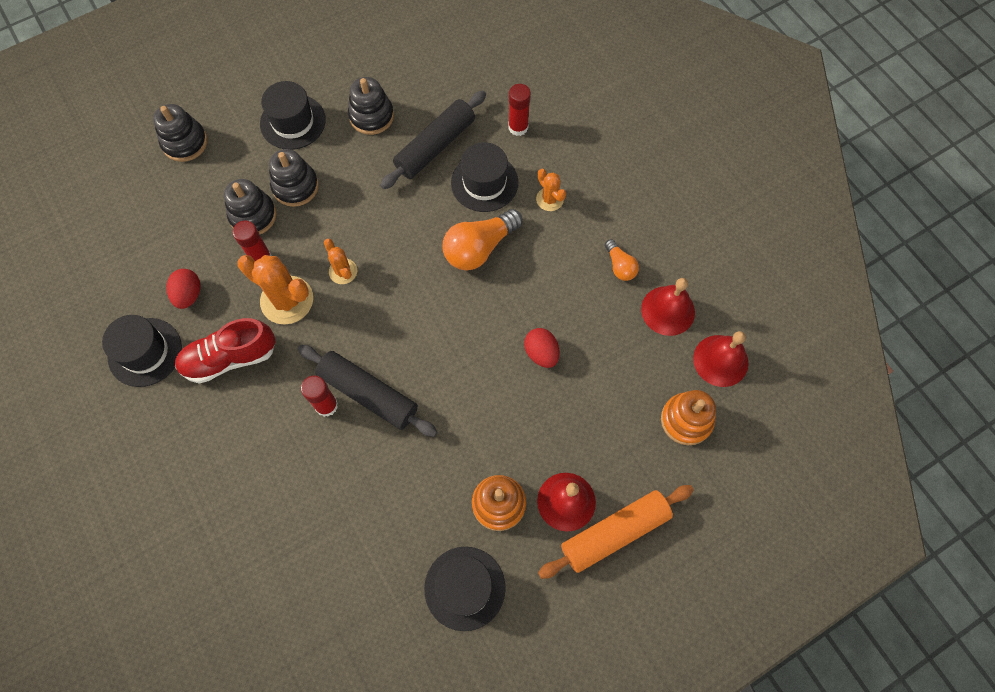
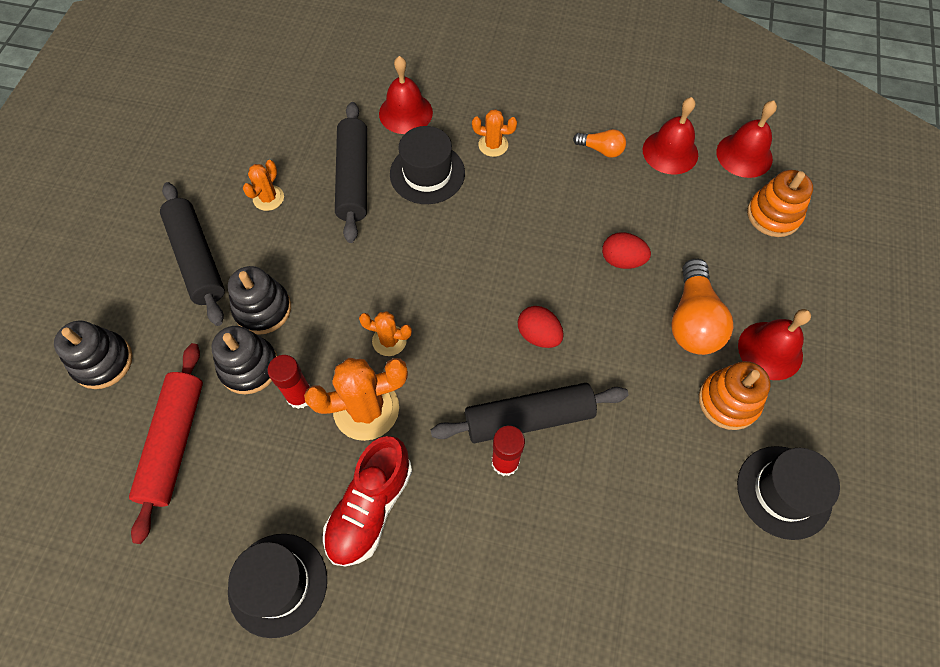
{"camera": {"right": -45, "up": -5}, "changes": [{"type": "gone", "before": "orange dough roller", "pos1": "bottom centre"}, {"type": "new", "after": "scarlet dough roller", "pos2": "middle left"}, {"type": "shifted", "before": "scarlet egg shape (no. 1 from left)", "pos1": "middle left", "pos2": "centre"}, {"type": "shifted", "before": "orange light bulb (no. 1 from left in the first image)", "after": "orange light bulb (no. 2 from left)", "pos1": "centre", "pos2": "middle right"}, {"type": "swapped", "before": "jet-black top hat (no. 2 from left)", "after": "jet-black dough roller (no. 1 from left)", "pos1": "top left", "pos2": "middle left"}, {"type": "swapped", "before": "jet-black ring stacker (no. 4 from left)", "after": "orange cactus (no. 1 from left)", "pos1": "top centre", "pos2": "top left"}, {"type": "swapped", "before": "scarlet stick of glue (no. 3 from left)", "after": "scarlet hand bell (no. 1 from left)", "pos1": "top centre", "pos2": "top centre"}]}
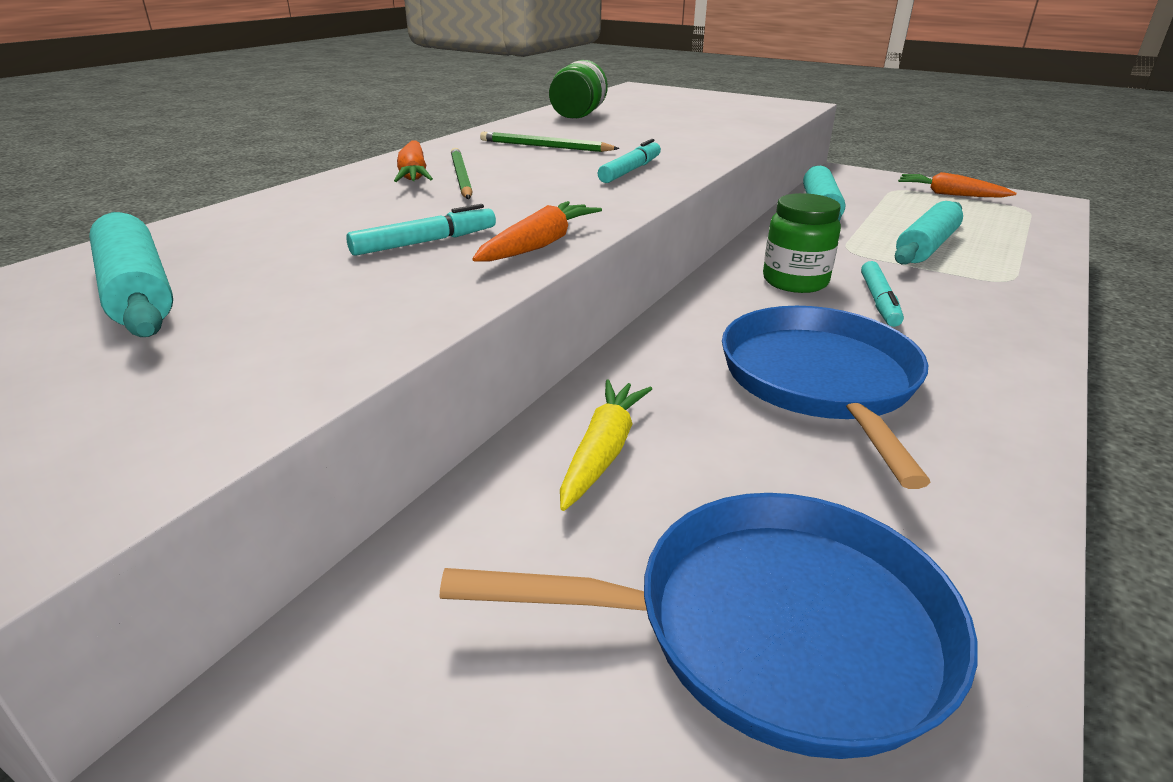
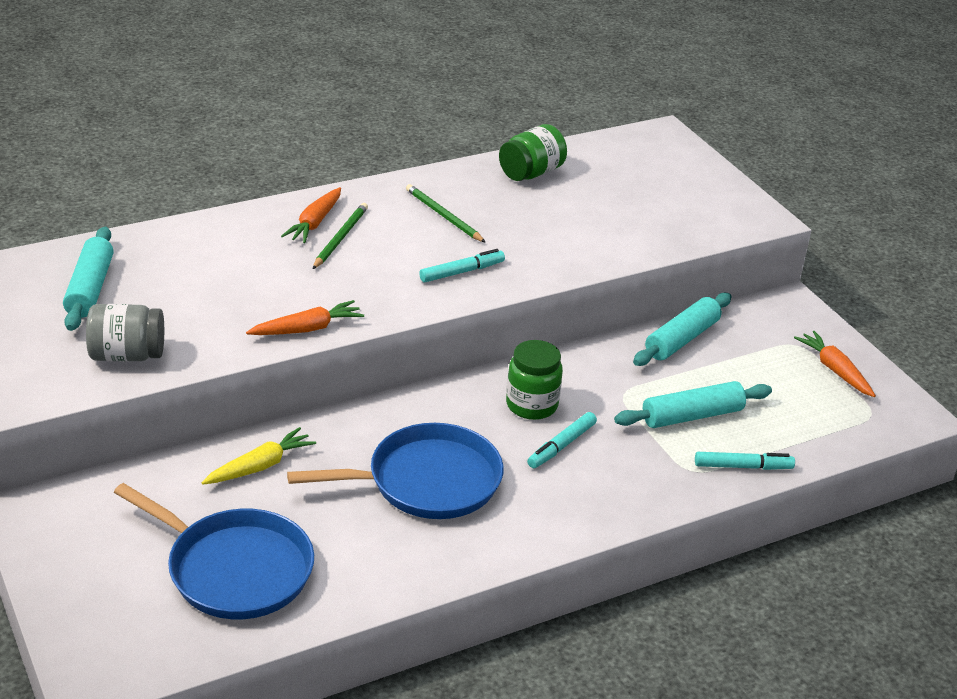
{"camera": {"right": 30, "up": 5}, "changes": [{"type": "new", "after": "grey preserve jar", "pos2": "middle left"}, {"type": "shifted", "before": "aqua felt pen (no. 1 from left in the first image)", "after": "aqua felt pen (no. 3 from left)", "pos1": "top centre", "pos2": "middle right"}, {"type": "rotated", "before": "cobalt skillet (no. 2 from left)", "pos1": "middle right", "pos2": "bottom centre", "turn": 45}]}
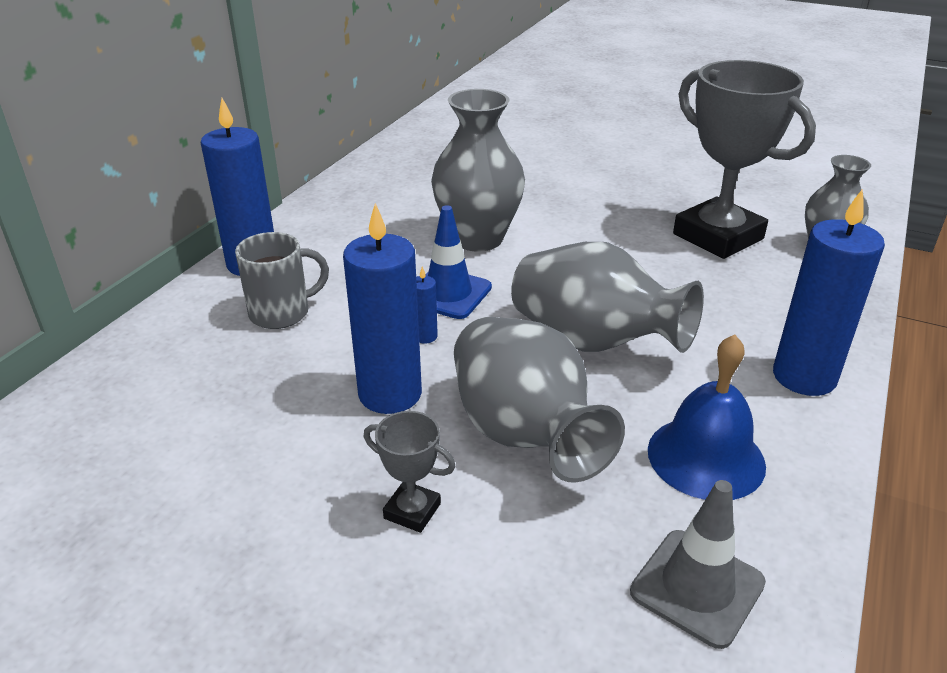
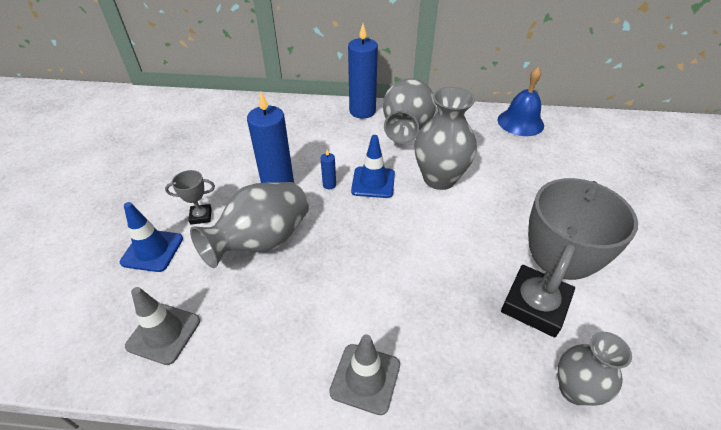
{"camera": {"right": 70, "up": 10}, "changes": [{"type": "gone", "before": "grey coffee mug", "pos1": "middle left"}, {"type": "new", "after": "cobalt traffic cone (no. 1 from left)", "pos2": "middle left"}, {"type": "shifted", "before": "grey vase (no. 3 from left in the first image)", "after": "grey vase (no. 2 from left)", "pos1": "centre", "pos2": "top centre"}, {"type": "shifted", "before": "cobalt hand bell", "pos1": "middle right", "pos2": "top right"}, {"type": "swapped", "before": "cobalt pillar candle (no. 4 from left)", "after": "grey traffic cone (no. 2 from left)", "pos1": "middle right", "pos2": "bottom centre"}, {"type": "rotated", "before": "grey award cup (no. 1 from left)", "pos1": "bottom centre", "pos2": "middle left", "turn": 75}]}
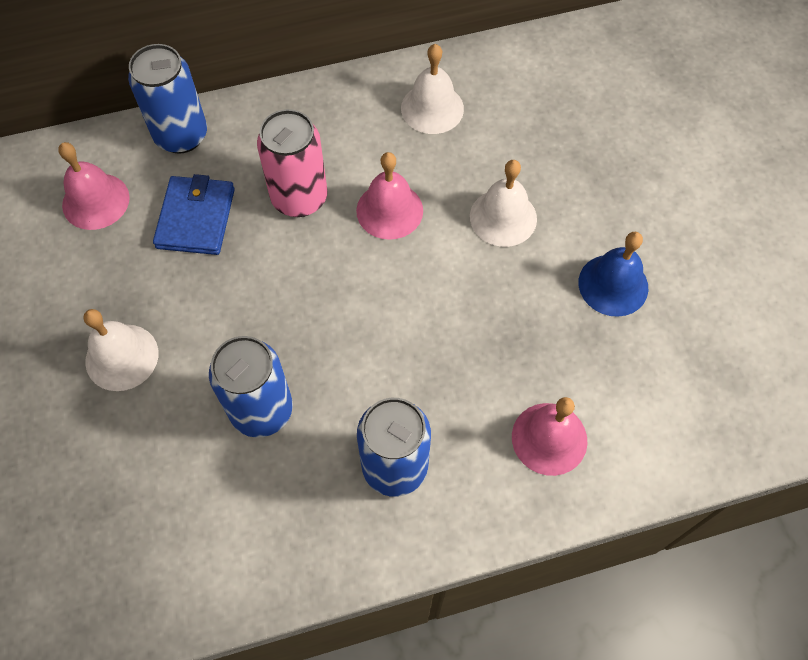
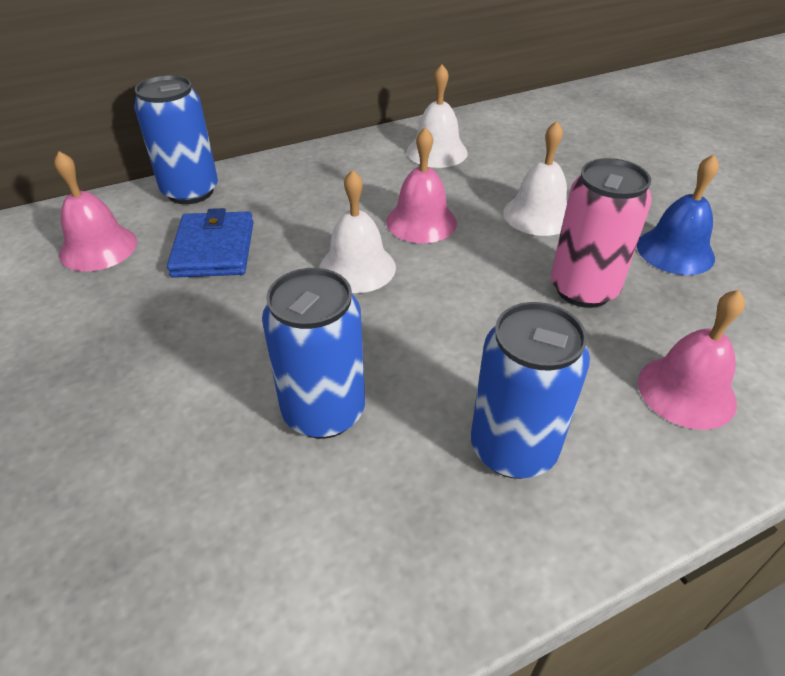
{"camera": {"right": -10, "up": -20}, "changes": [{"type": "shifted", "before": "pure white hand bell (no. 1 from left)", "pos1": "middle left", "pos2": "centre"}, {"type": "shifted", "before": "rosy soda can", "pos1": "top centre", "pos2": "middle right"}]}
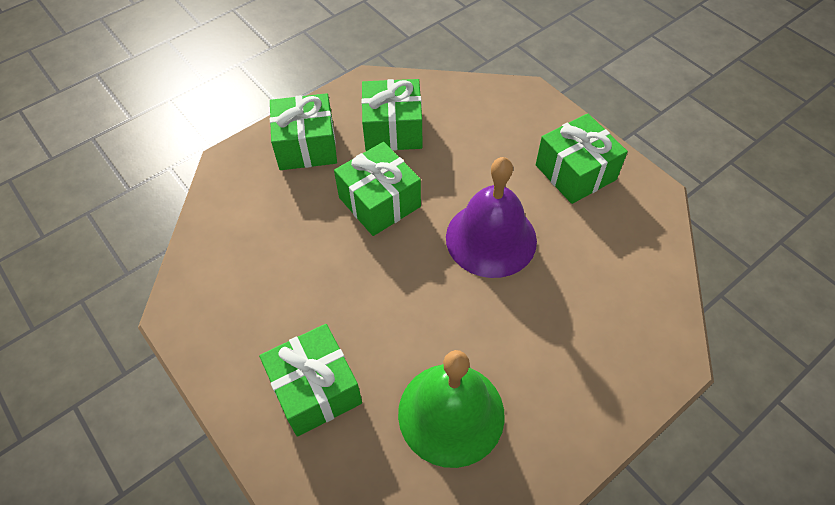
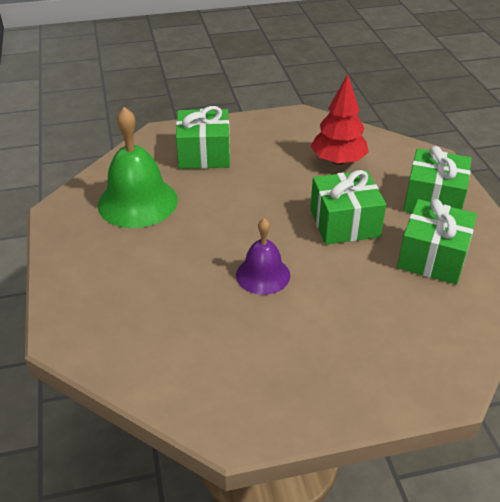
{"camera": {"right": 115, "up": -15}, "changes": [{"type": "gone", "before": "green present (no. 5 from left)", "pos1": "top right"}, {"type": "new", "after": "scarlet fir tree", "pos2": "top right"}, {"type": "scaled", "before": "purple hand bell", "pos1": "centre", "pos2": "centre", "scale": 0.61}]}
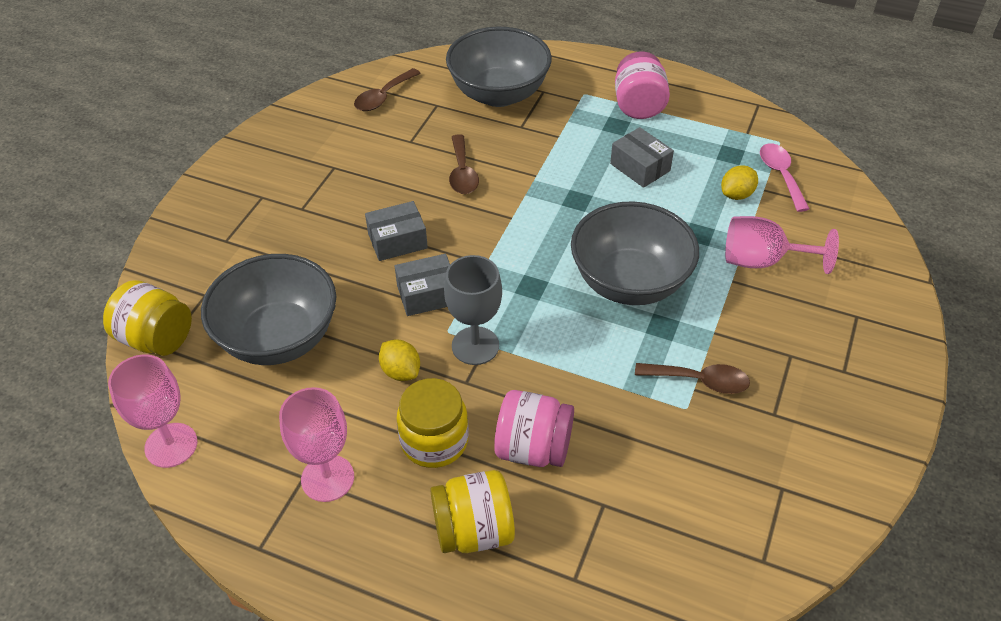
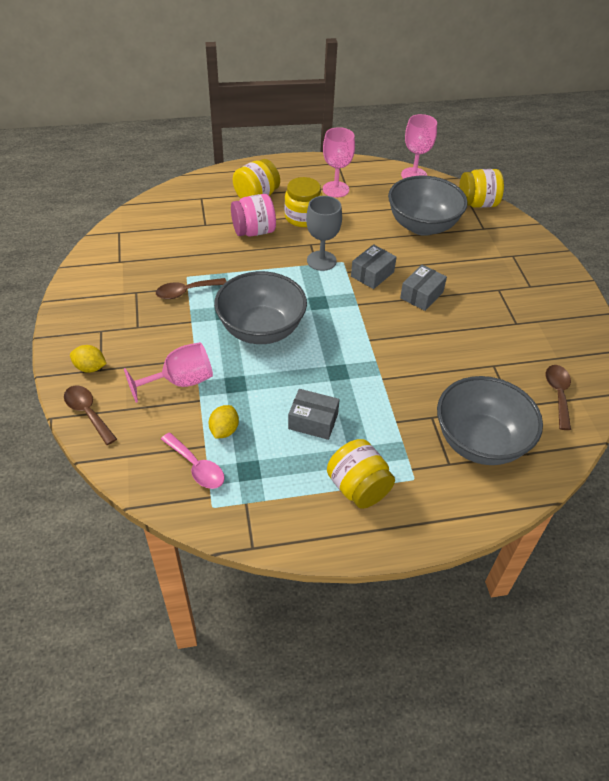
{"camera": {"right": 145, "up": 0}, "changes": [{"type": "shifted", "before": "yellow lemon (no. 1 from left)", "pos1": "centre", "pos2": "middle left"}, {"type": "shifted", "before": "brown tablespoon (no. 2 from left in the first image)", "after": "brown tablespoon (no. 1 from left)", "pos1": "top centre", "pos2": "middle left"}, {"type": "repainted", "before": "rosy preserve jar (no. 2 from left)", "after": "yellow preserve jar (no. 3 from left)", "pos1": "top centre", "pos2": "centre"}]}
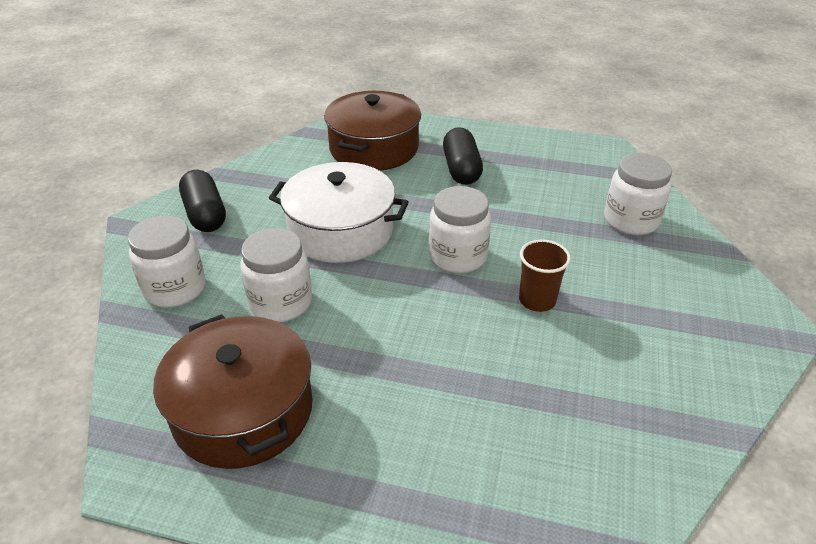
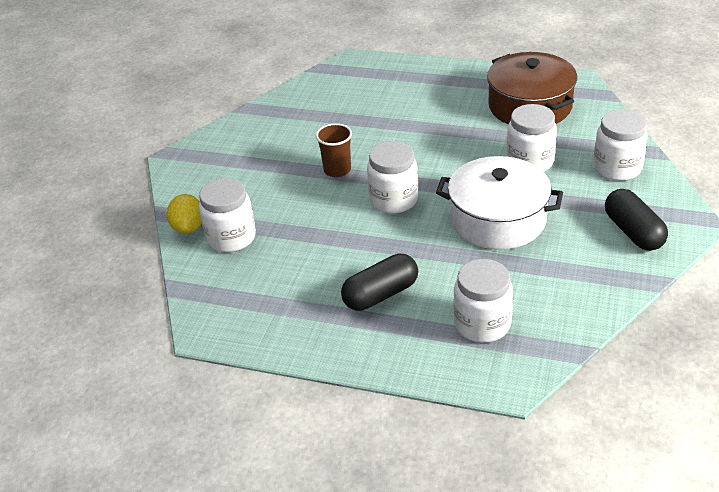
{"camera": {"right": -175, "up": 0}, "changes": [{"type": "new", "after": "yellow lemon", "pos2": "middle left"}, {"type": "swapped", "before": "brown cooking pot (no. 2 from left)", "after": "pure white preserve jar (no. 3 from left)", "pos1": "top centre", "pos2": "middle right"}, {"type": "rotated", "before": "jet-black capsule (no. 2 from left in the first image)", "pos1": "top centre", "pos2": "centre", "turn": 60}]}
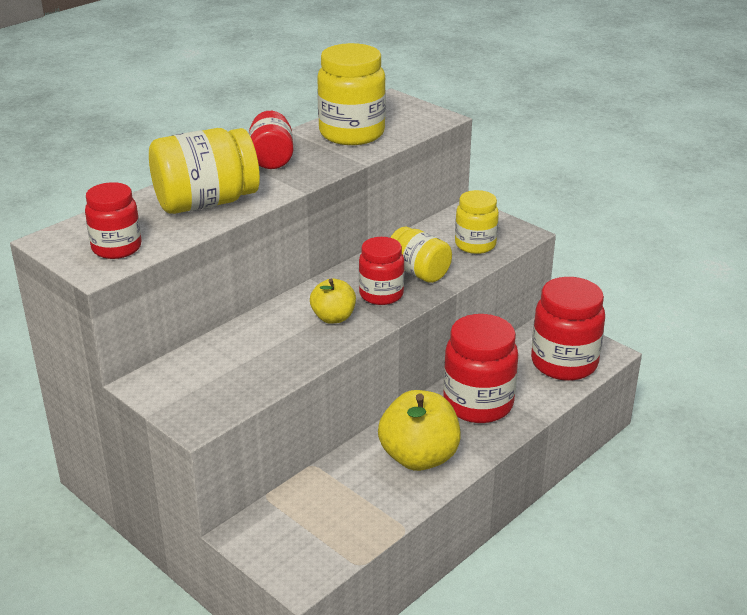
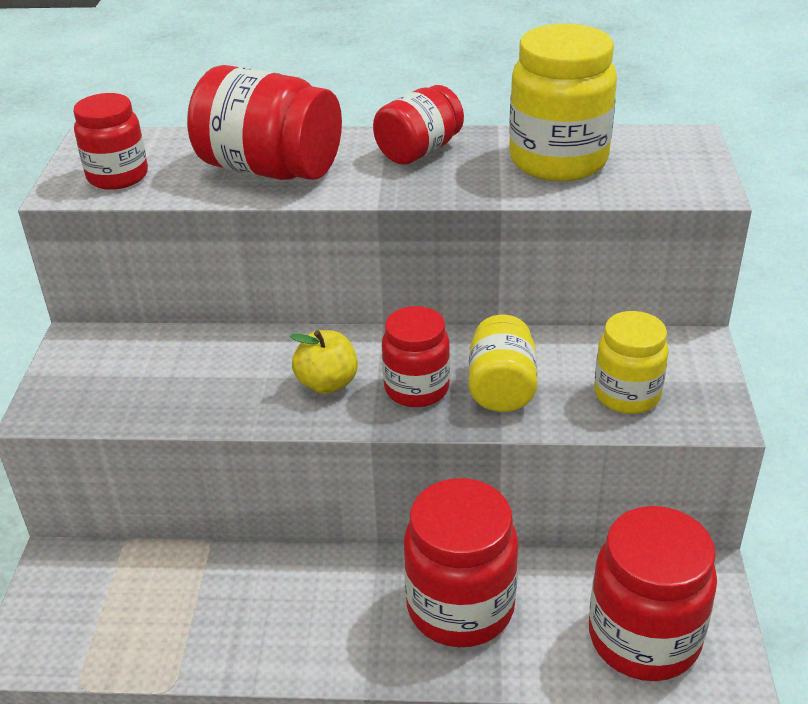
{"camera": {"right": 50, "up": 5}, "changes": [{"type": "gone", "before": "yellow apple fruit (no. 2 from left)", "pos1": "bottom centre"}, {"type": "repainted", "before": "yellow preserve jar (no. 1 from left)", "after": "scarlet preserve jar (no. 2 from left)", "pos1": "top left", "pos2": "top left"}]}
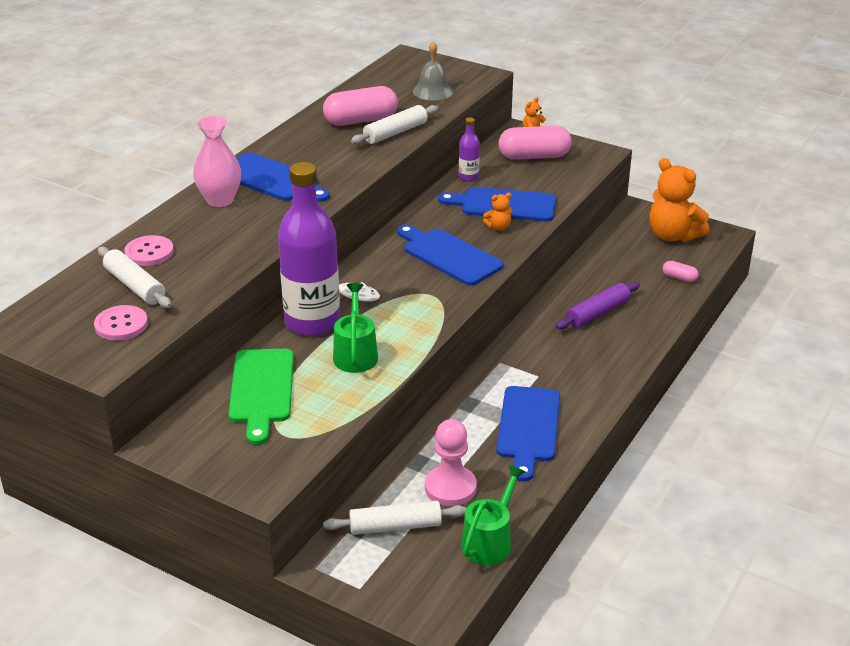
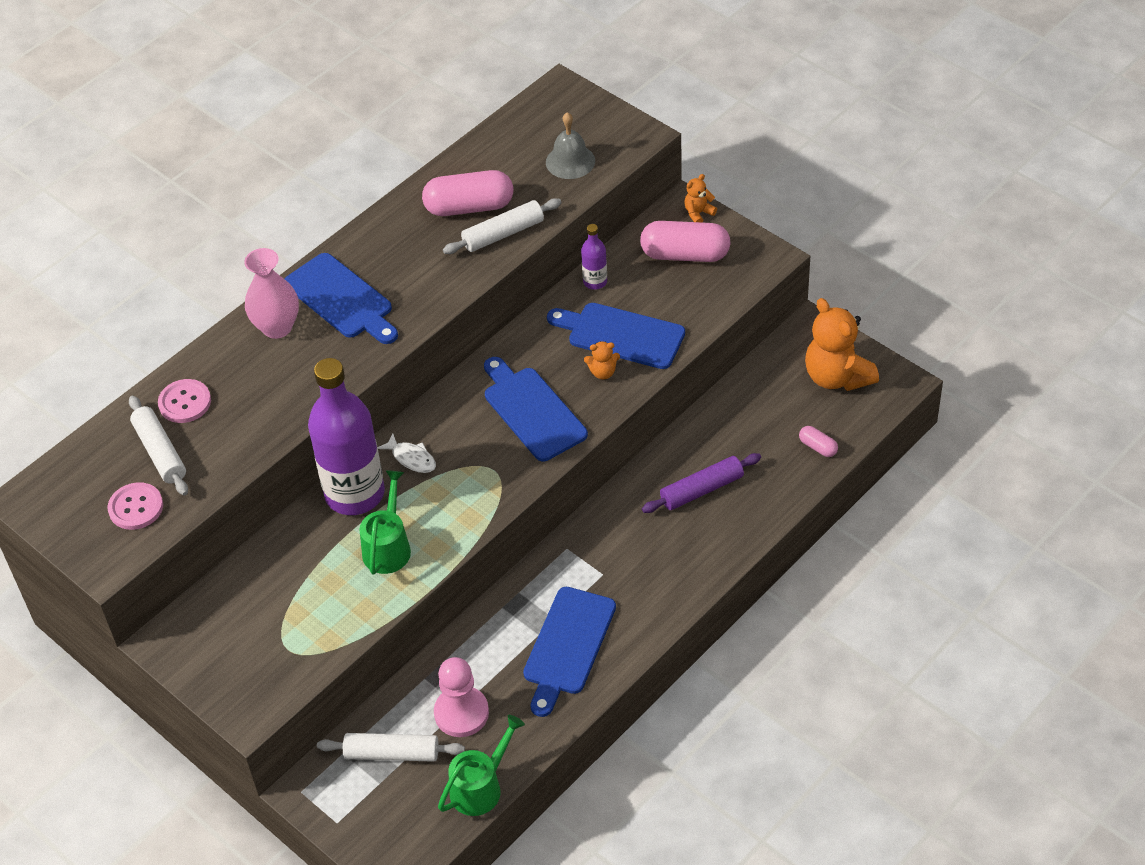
{"camera": {"right": 15, "up": 15}, "changes": [{"type": "gone", "before": "green chopping board", "pos1": "middle left"}]}
